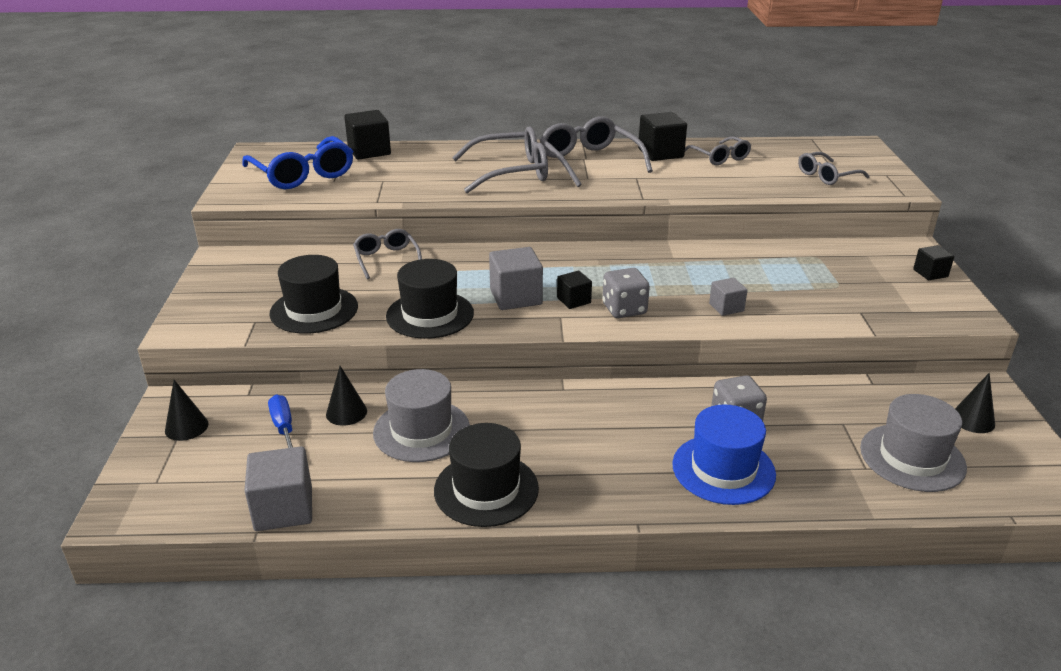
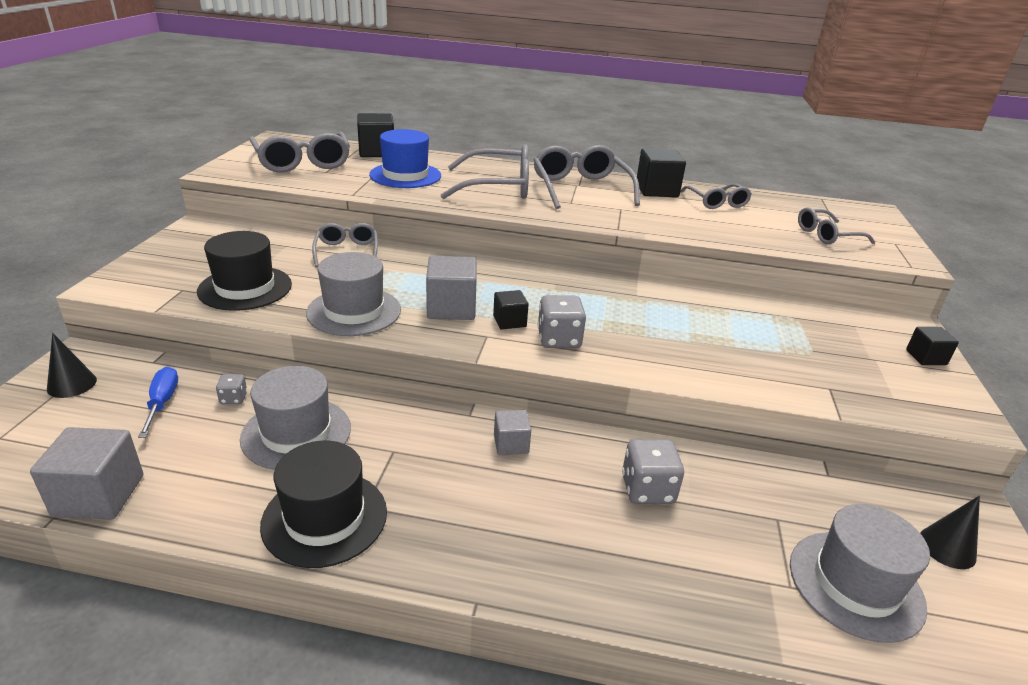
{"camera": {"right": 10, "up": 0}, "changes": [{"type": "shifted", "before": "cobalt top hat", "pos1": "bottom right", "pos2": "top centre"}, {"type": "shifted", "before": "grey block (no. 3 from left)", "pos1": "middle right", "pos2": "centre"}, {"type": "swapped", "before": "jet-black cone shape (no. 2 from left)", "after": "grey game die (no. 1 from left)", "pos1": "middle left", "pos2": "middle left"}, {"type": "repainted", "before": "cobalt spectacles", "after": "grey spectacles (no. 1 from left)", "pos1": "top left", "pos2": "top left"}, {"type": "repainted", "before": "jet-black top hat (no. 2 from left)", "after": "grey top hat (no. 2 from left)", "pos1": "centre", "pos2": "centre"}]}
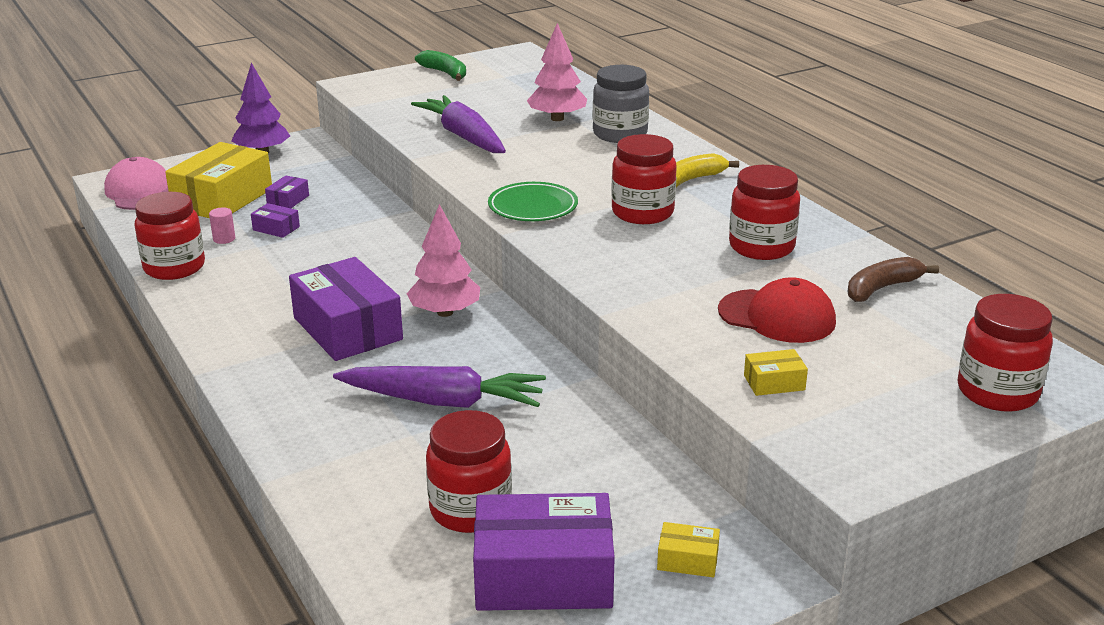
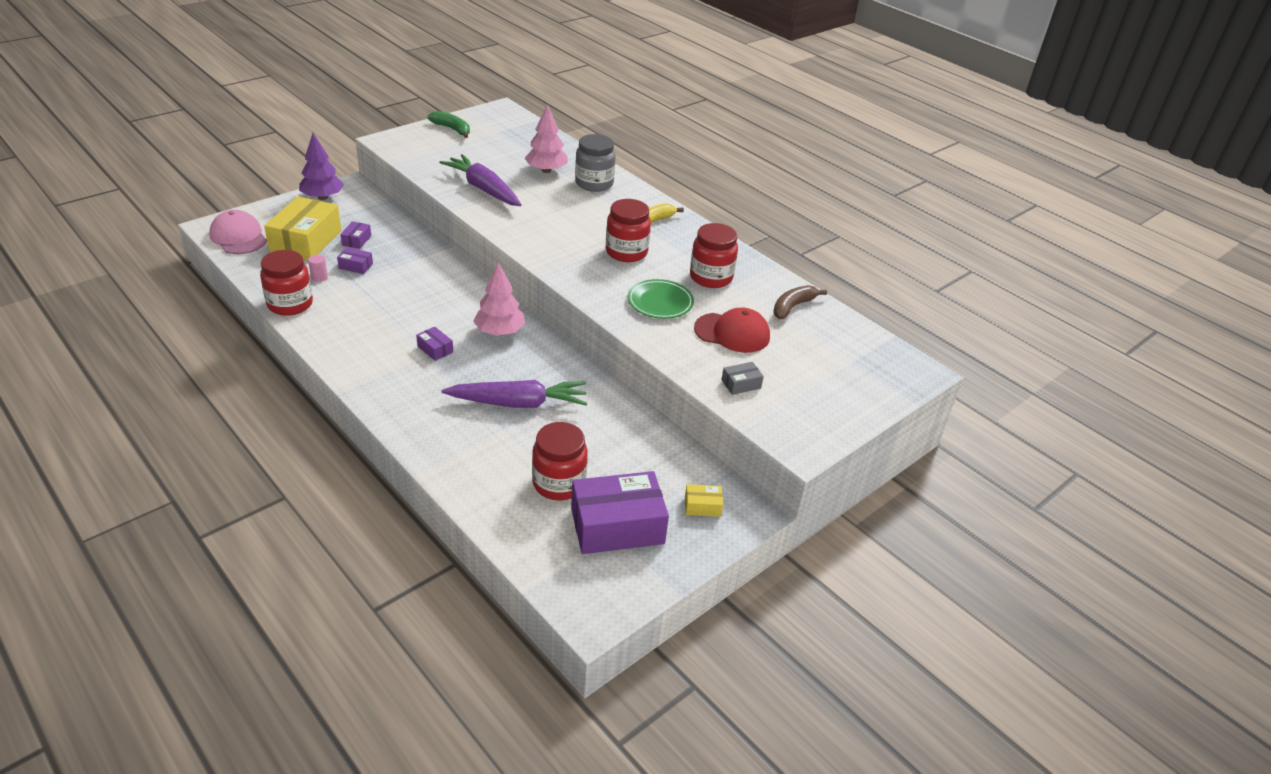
{"camera": {"right": -15, "up": 10}, "changes": [{"type": "gone", "before": "scarlet preserve jar (no. 5 from left)", "pos1": "middle right"}, {"type": "shifted", "before": "green dinner plate", "pos1": "top centre", "pos2": "centre"}, {"type": "repainted", "before": "yellow parcel (no. 3 from left)", "after": "grey parcel", "pos1": "middle right", "pos2": "centre"}, {"type": "scaled", "before": "purple parcel (no. 3 from left)", "pos1": "middle left", "pos2": "centre", "scale": 0.43}]}
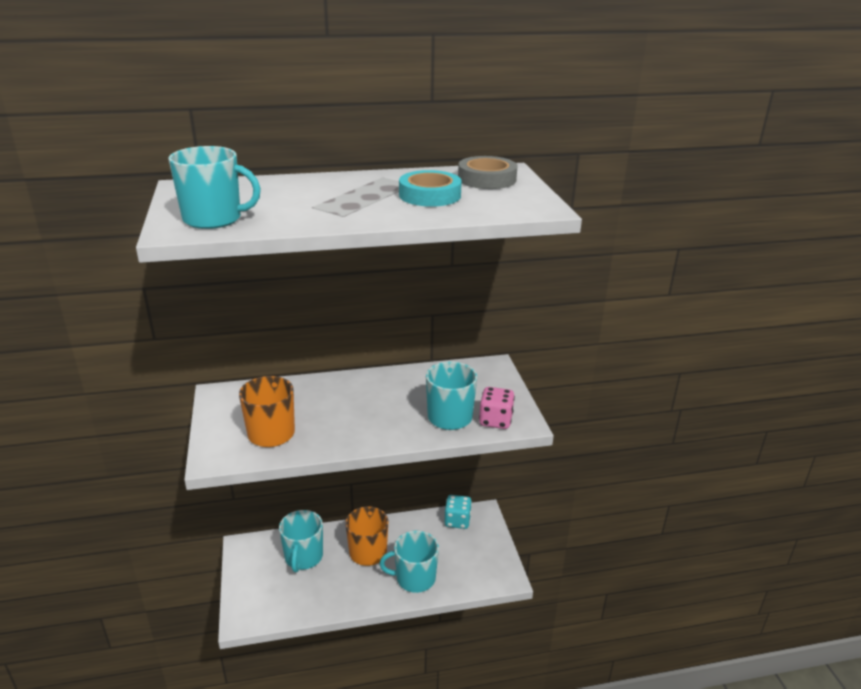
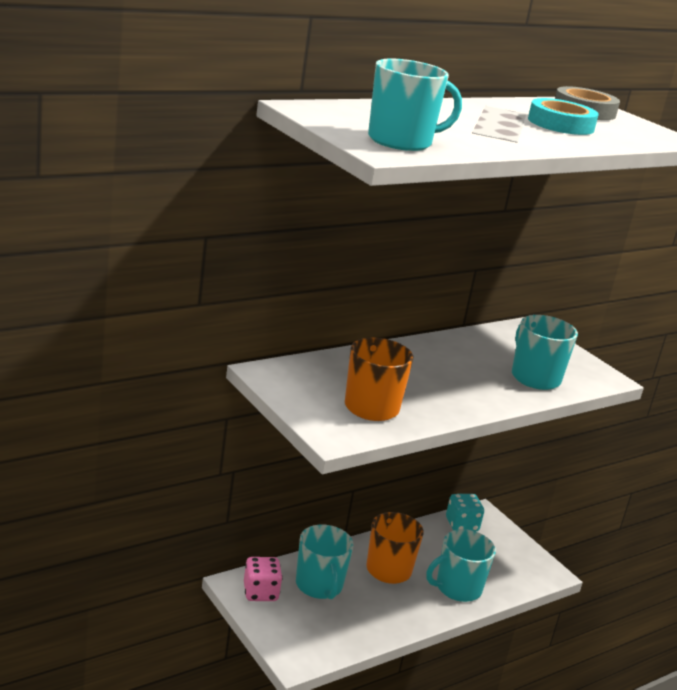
{"camera": {"right": -25, "up": -5}, "changes": [{"type": "shifted", "before": "rosy game die", "pos1": "centre", "pos2": "bottom centre"}]}
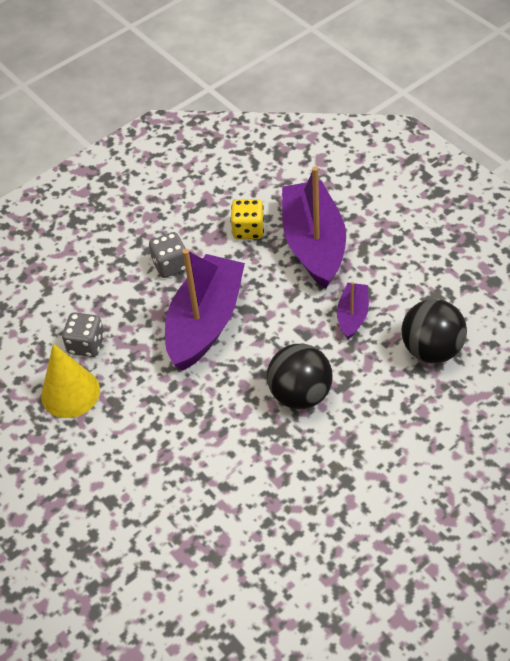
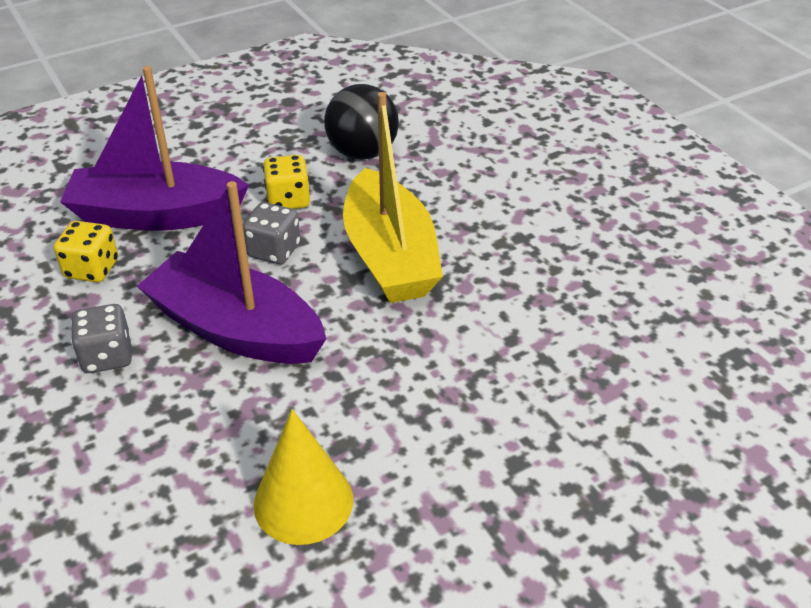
{"camera": {"right": -85, "up": -10}, "changes": [{"type": "shifted", "before": "grey game die (no. 1 from left in the first image)", "after": "grey game die (no. 2 from left)", "pos1": "middle left", "pos2": "centre"}, {"type": "swapped", "before": "jet-black sphere (no. 1 from left)", "after": "yellow boat", "pos1": "centre", "pos2": "top centre"}, {"type": "swapped", "before": "purple boat (no. 3 from left)", "after": "yellow game die (no. 2 from left)", "pos1": "middle right", "pos2": "top centre"}]}
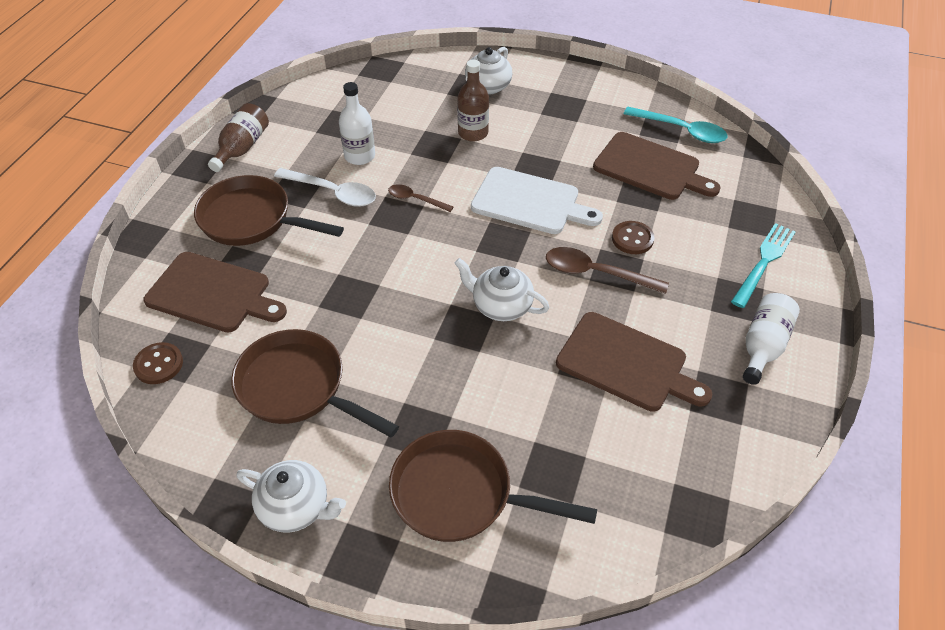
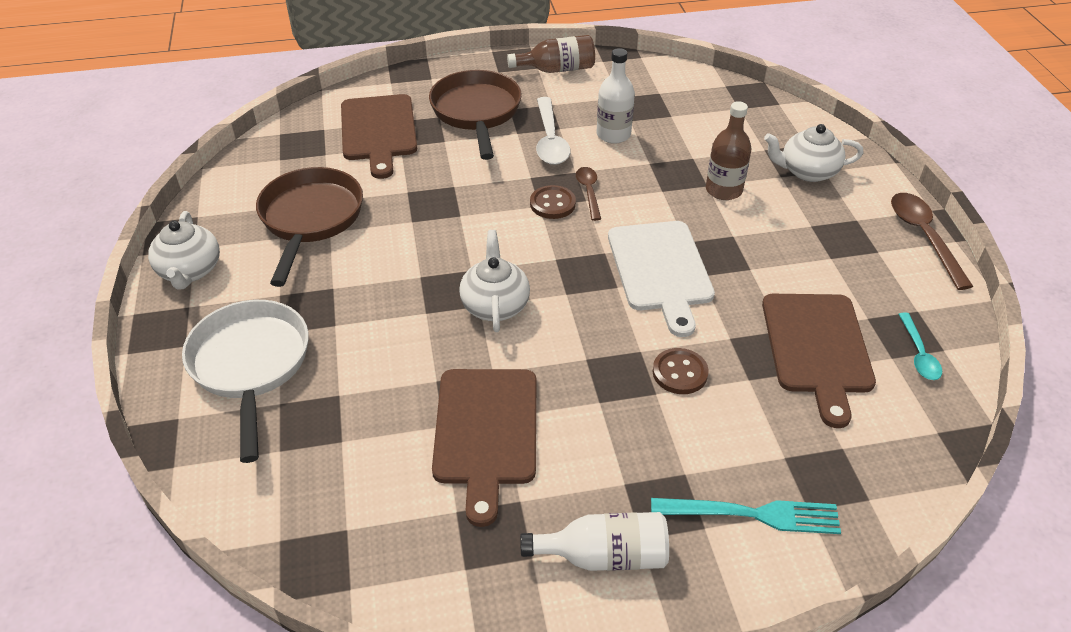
{"camera": {"right": 60, "up": -5}, "changes": [{"type": "shifted", "before": "brown button (no. 1 from left)", "pos1": "middle left", "pos2": "top centre"}, {"type": "shifted", "before": "brown tablespoon (no. 2 from left)", "pos1": "centre", "pos2": "middle right"}, {"type": "repainted", "before": "brown skillet (no. 3 from left)", "after": "pure white skillet", "pos1": "bottom centre", "pos2": "middle left"}, {"type": "scaled", "before": "aqua tablespoon", "pos1": "top right", "pos2": "middle right", "scale": 0.61}]}
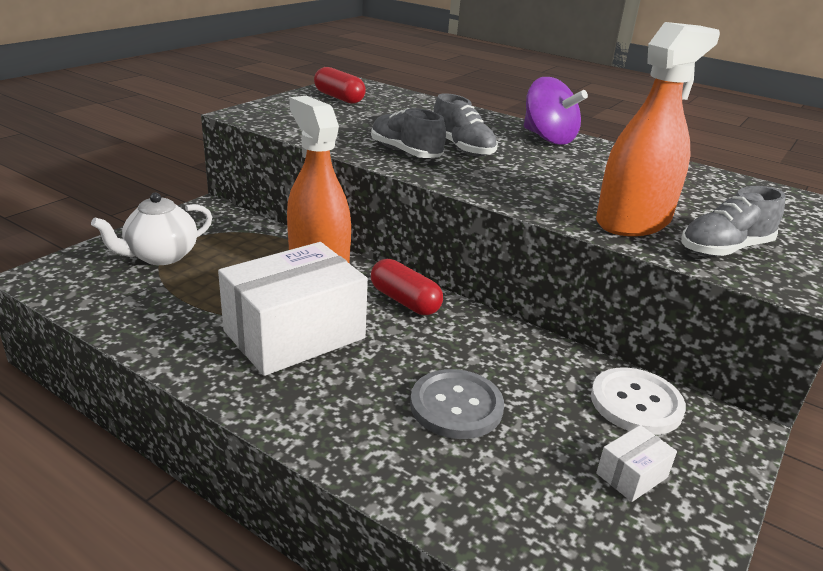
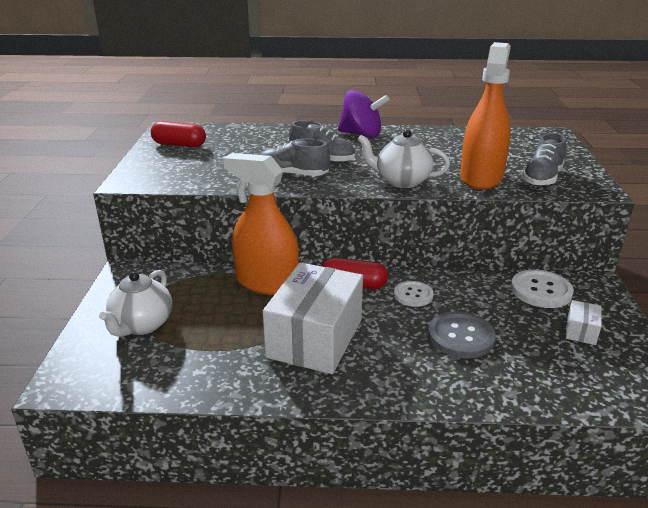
{"camera": {"right": -30, "up": 0}, "changes": [{"type": "new", "after": "pure white china teapot (no. 2 from left)", "pos2": "top centre"}, {"type": "new", "after": "pure white button (no. 1 from left)", "pos2": "centre"}]}
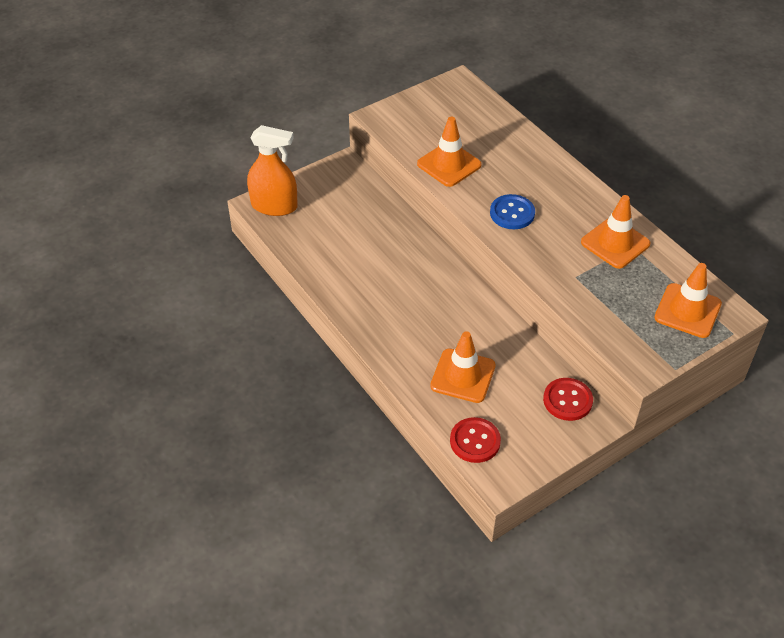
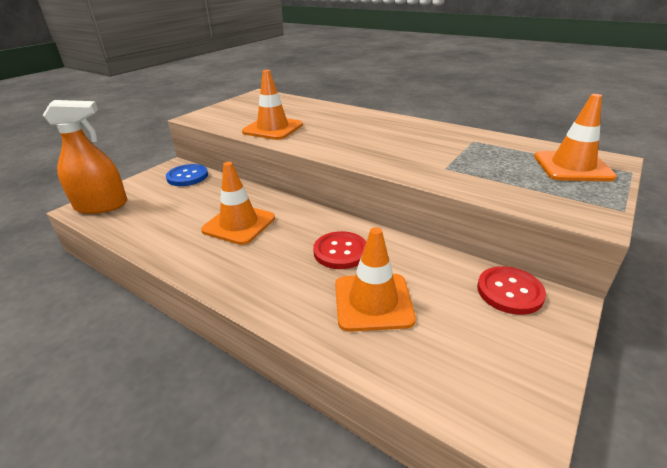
{"camera": {"right": -20, "up": -15}, "changes": [{"type": "shifted", "before": "scarlet button (no. 1 from left)", "pos1": "bottom centre", "pos2": "centre"}, {"type": "shifted", "before": "cobalt button", "pos1": "top centre", "pos2": "middle left"}, {"type": "shifted", "before": "orange traffic cone (no. 3 from left in the first image)", "after": "orange traffic cone (no. 1 from left)", "pos1": "middle right", "pos2": "centre"}]}
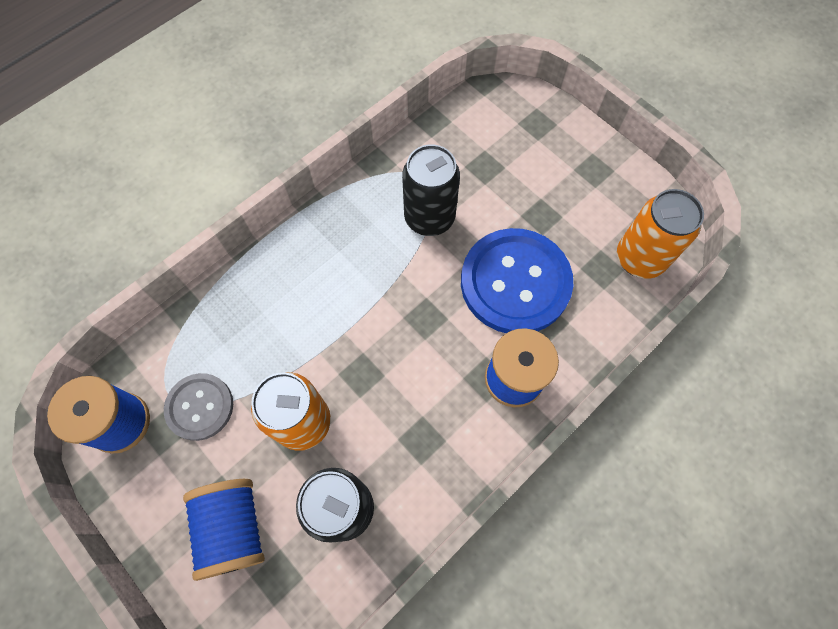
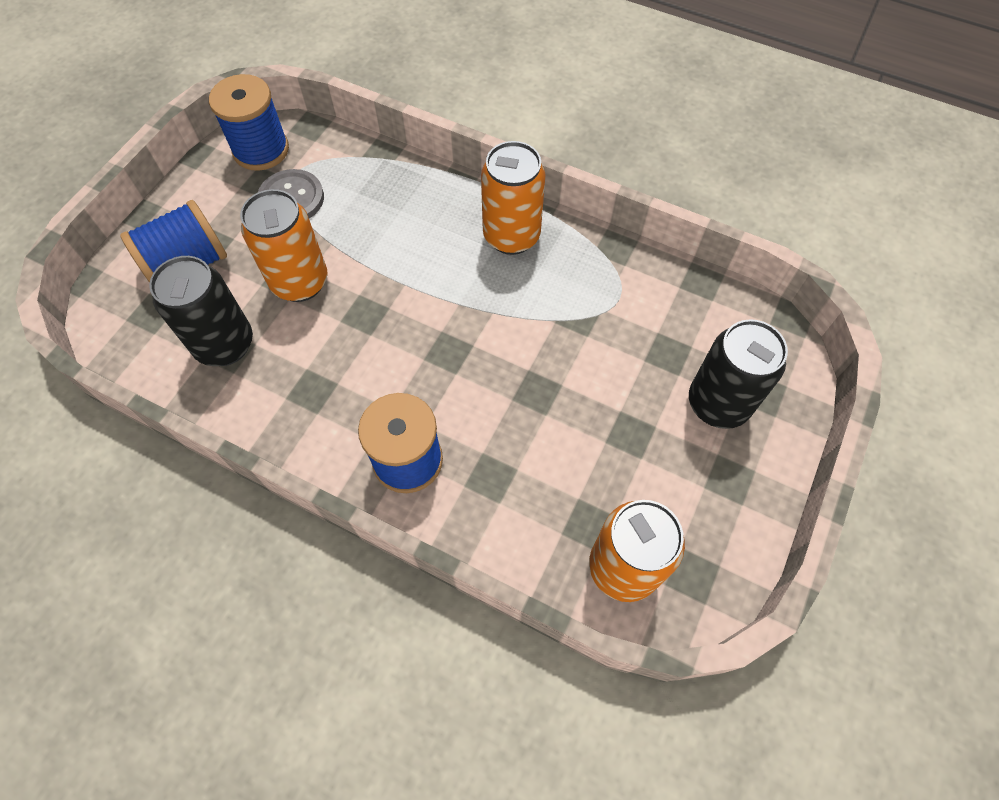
{"camera": {"right": 70, "up": -5}, "changes": [{"type": "gone", "before": "cobalt button", "pos1": "centre"}, {"type": "new", "after": "orange soda can (no. 2 from left)", "pos2": "top centre"}, {"type": "shifted", "before": "jet-black soda can (no. 2 from left)", "pos1": "top centre", "pos2": "middle right"}]}
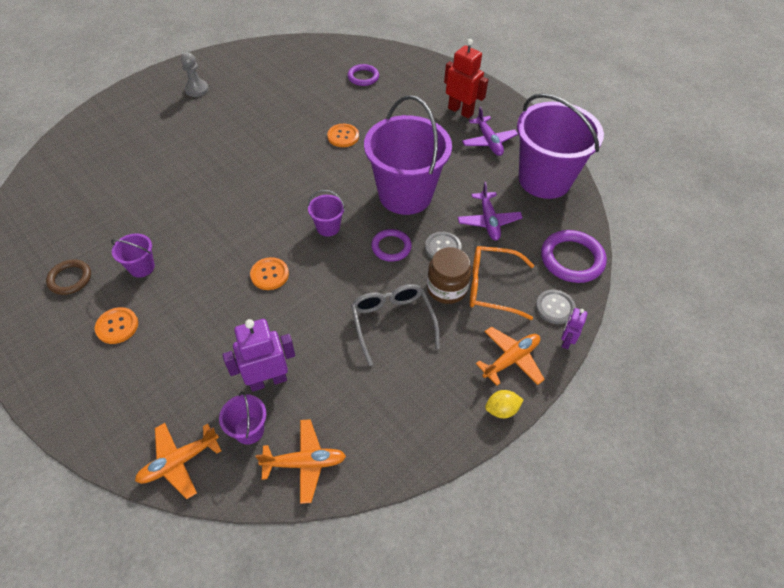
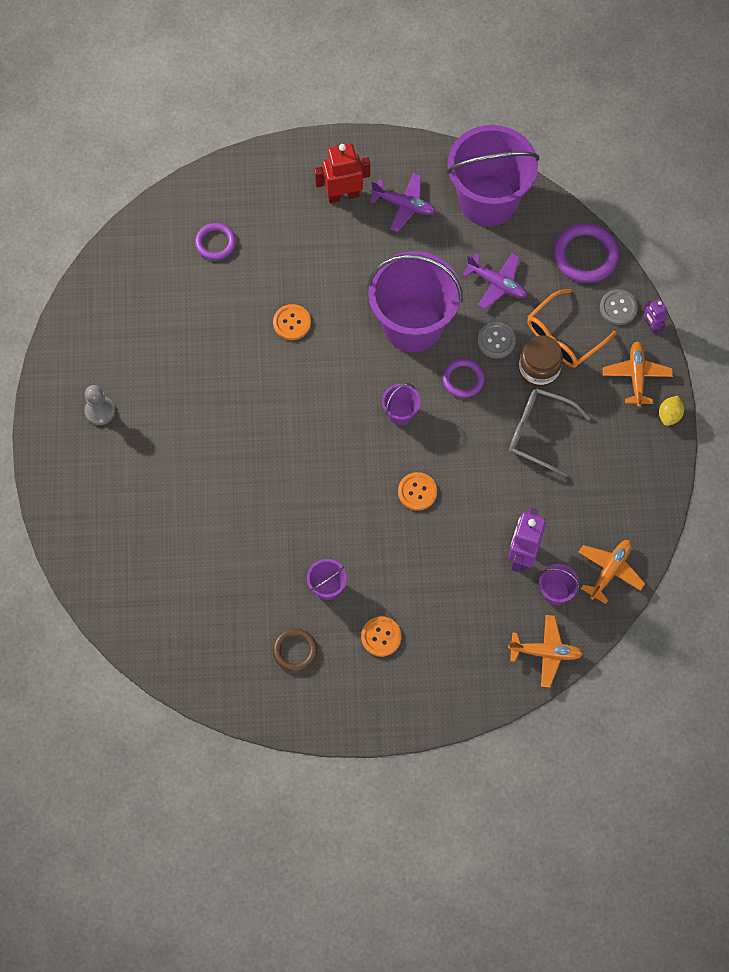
{"camera": {"right": -50, "up": 15}, "changes": [{"type": "rotated", "before": "orange plane (no. 1 from left)", "pos1": "bottom left", "pos2": "bottom right", "turn": -90}]}
